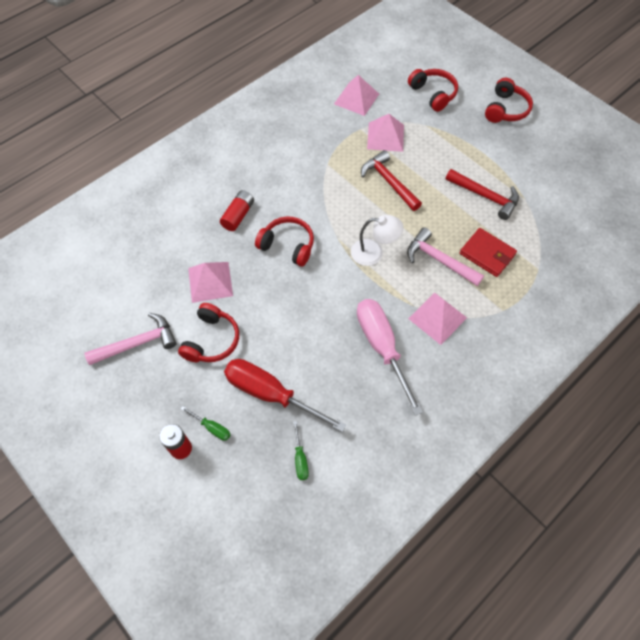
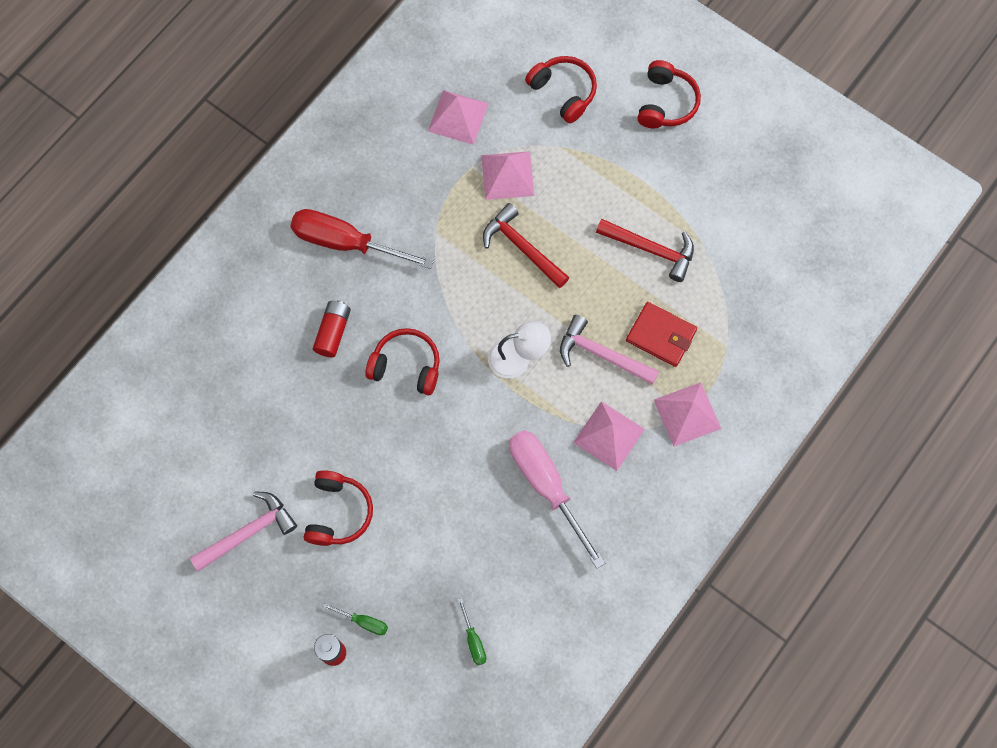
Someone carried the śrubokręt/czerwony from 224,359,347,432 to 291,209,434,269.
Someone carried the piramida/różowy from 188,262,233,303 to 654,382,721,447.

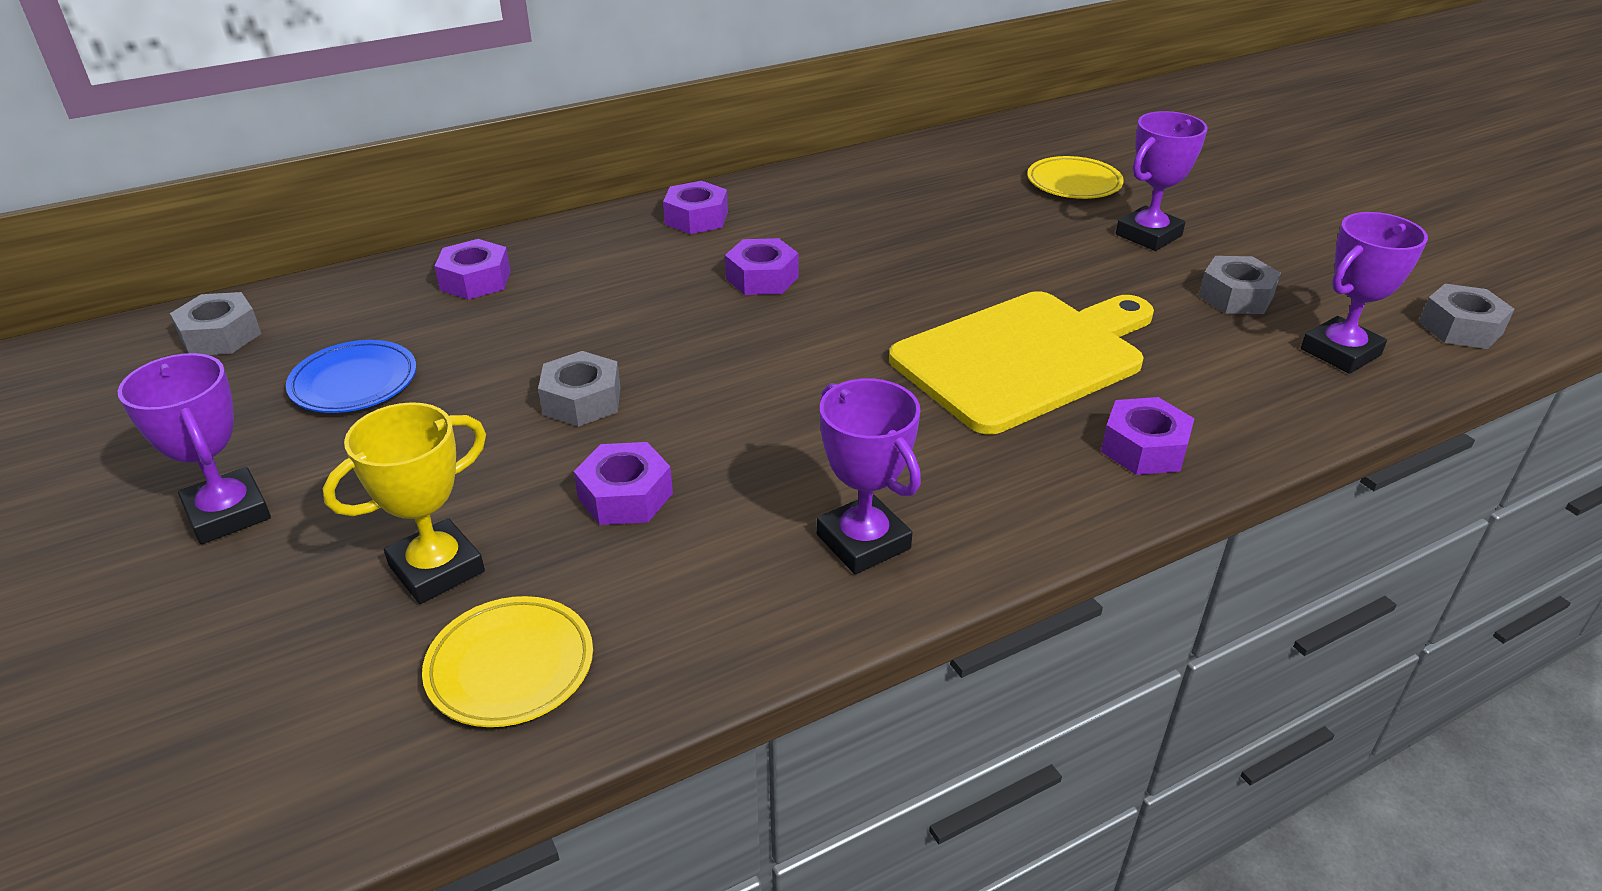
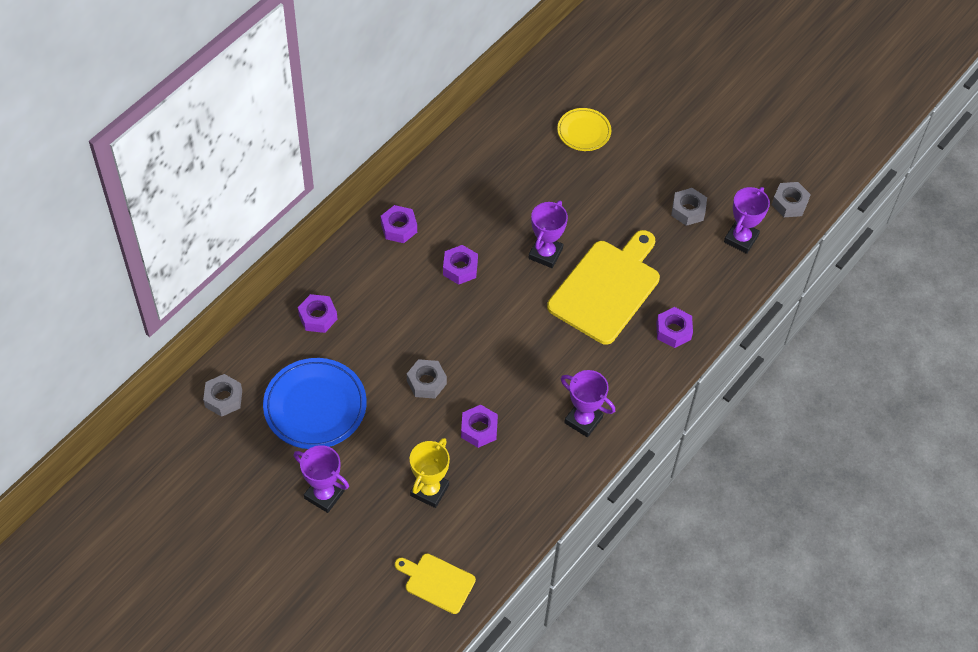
Someone scaled the talerz/niebieski at 286,340,416,413 by 1.70.
Someone put down the deska do krojenia/żółty at 395,553,476,614.
Someone carried the puchar/fioletowy from 1116,111,1208,251 to 528,201,568,268.
Someone took away the talerz/żółty at 422,596,593,727.

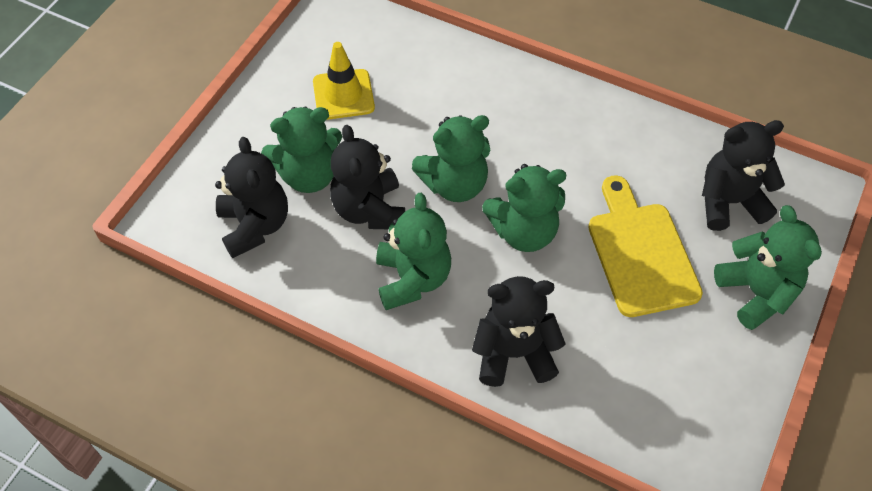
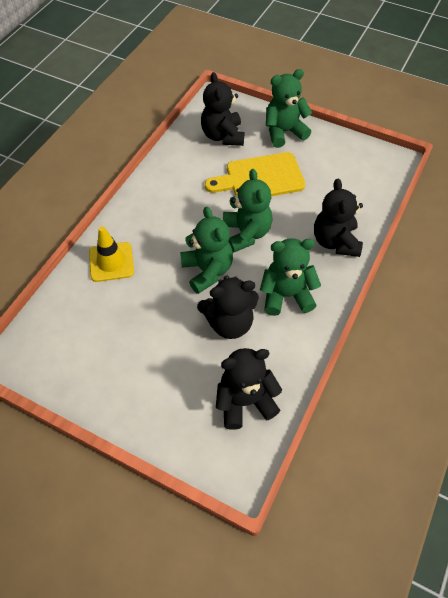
Someone carried the pachołek/żółty from 313,42,375,120 to 89,226,134,282.
Someone took away the miś/zielony at 261,106,342,193.

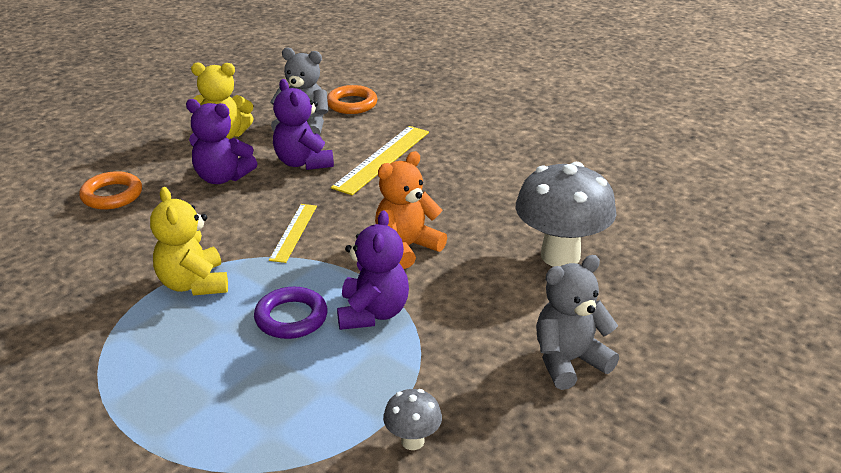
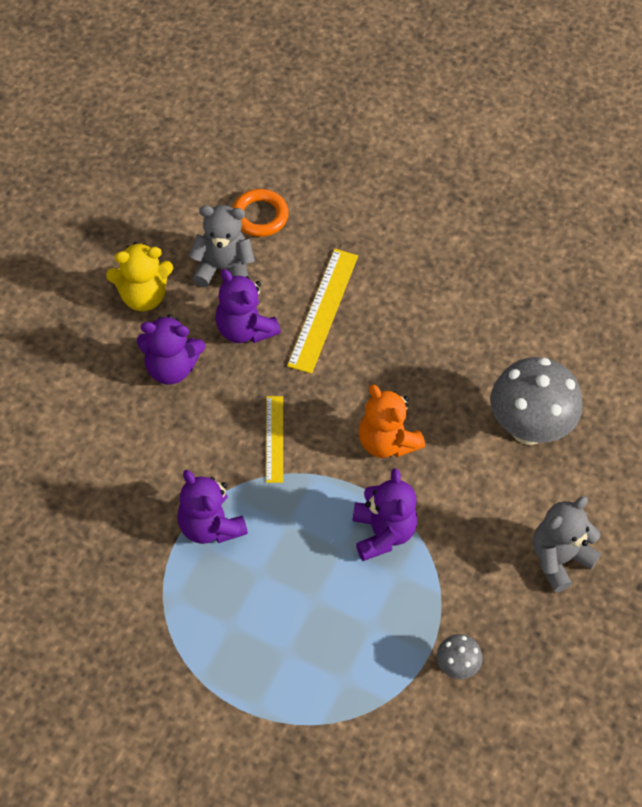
Someone repainted the miś/żółty at 150,187,228,296, which became the miś/fioletowy at 177,470,248,544.
Someone rotated the miś/pomarańczowy at 375,151,447,269 by 75 degrees counterclockwise.
Someone took away the pierścień/pomarańczowy at 79,171,142,210.
Someone took away the pierścień/fioletowy at 254,287,328,339.

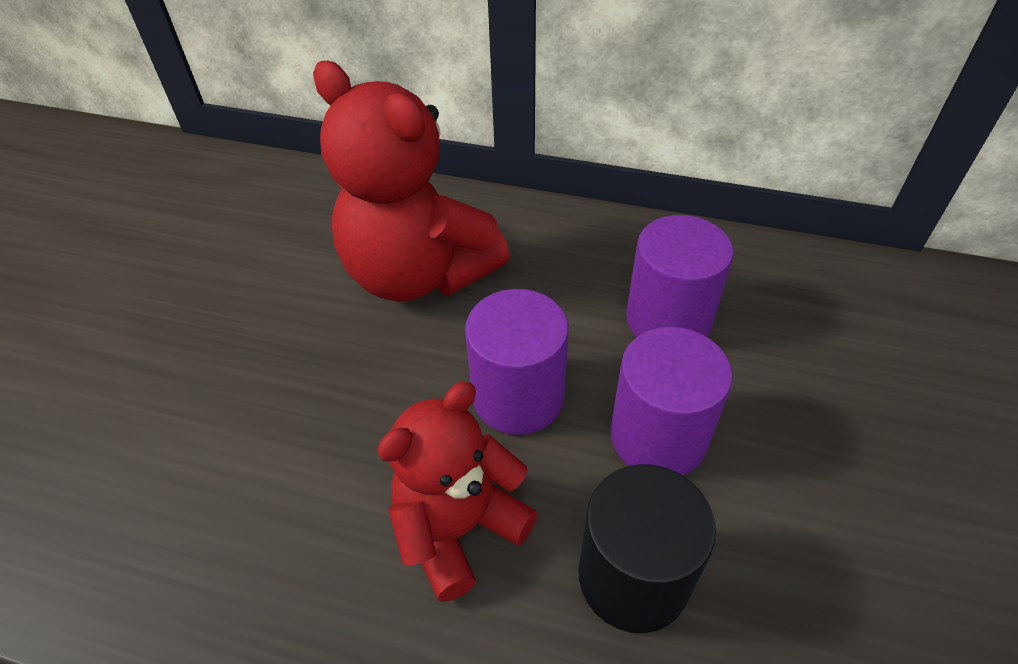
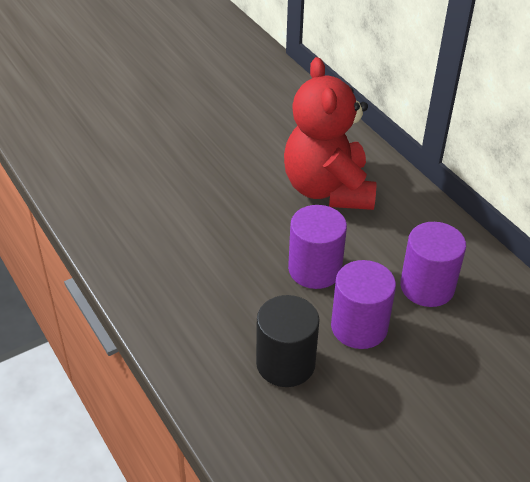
Someone took away the miś/czerwony at 377,382,538,602.

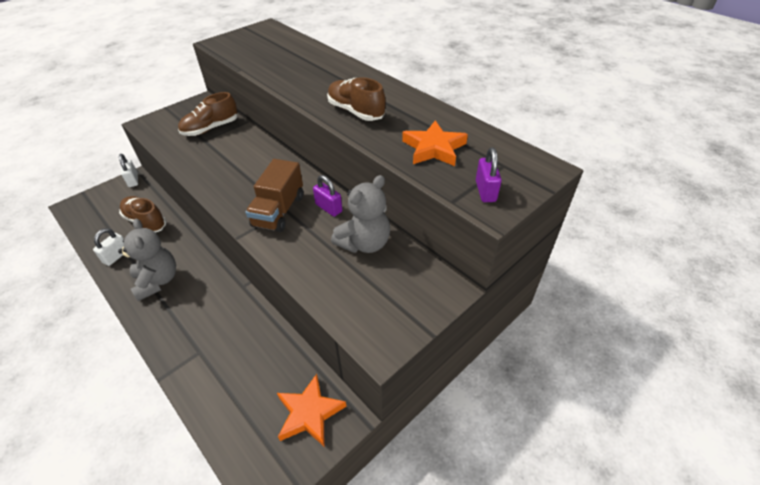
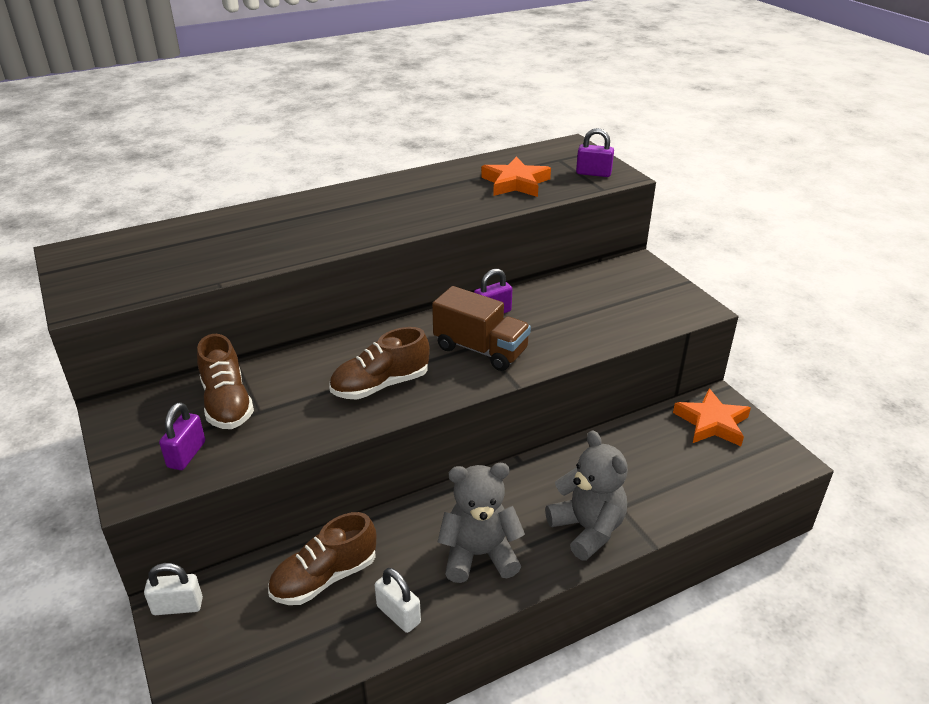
Someone put down the kłódka/fioletowy at 159,402,205,470.
Someone carried the but/brązowy from 327,77,386,121 to 329,327,430,399.
Someone carried the miś/szary from 331,175,390,253 to 545,430,628,561.

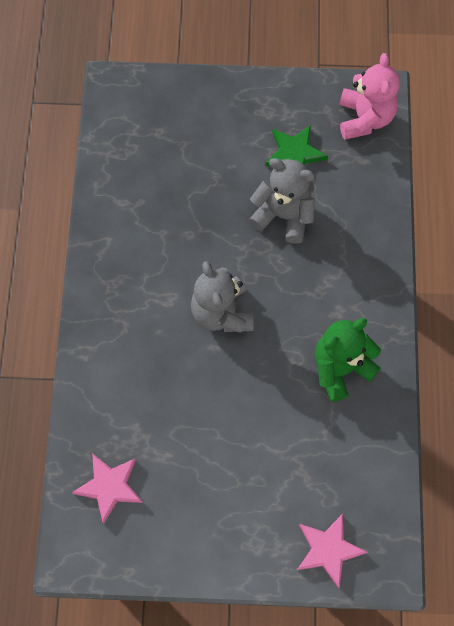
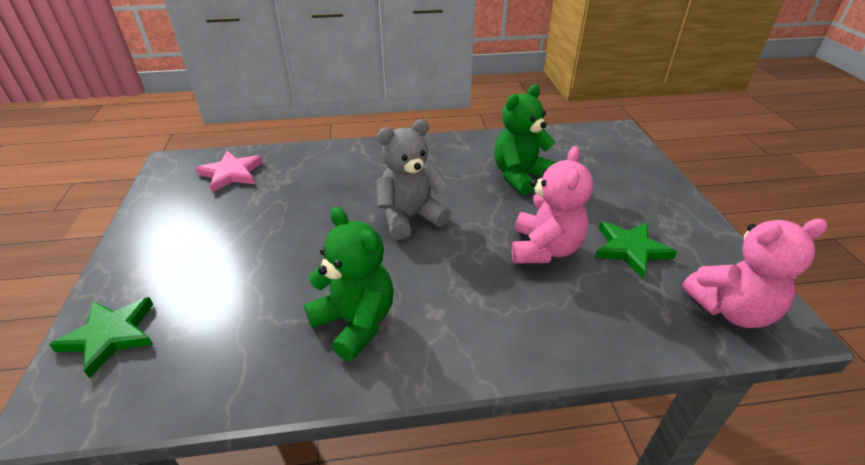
Someone repainted the gwiazda/różowy at 297,514,367,588, which became the gwiazda/zielony at 49,297,153,378.
Someone put down the miś/zielony at 494,84,557,195.
Someone repainted the miś/szary at 249,158,315,244, which became the miś/różowy at 512,146,593,264.

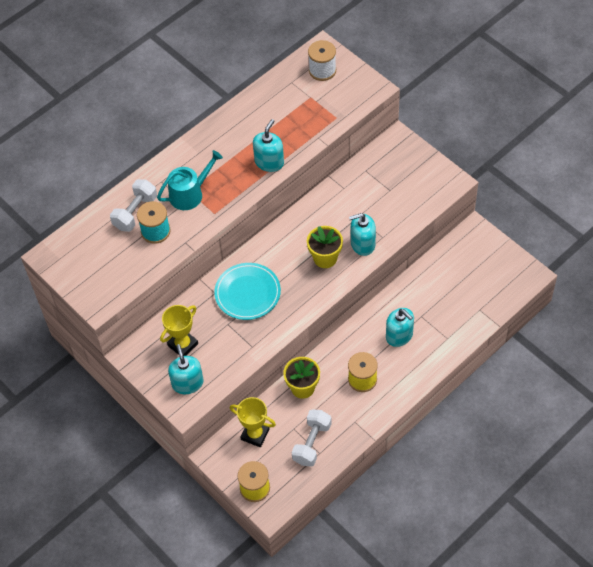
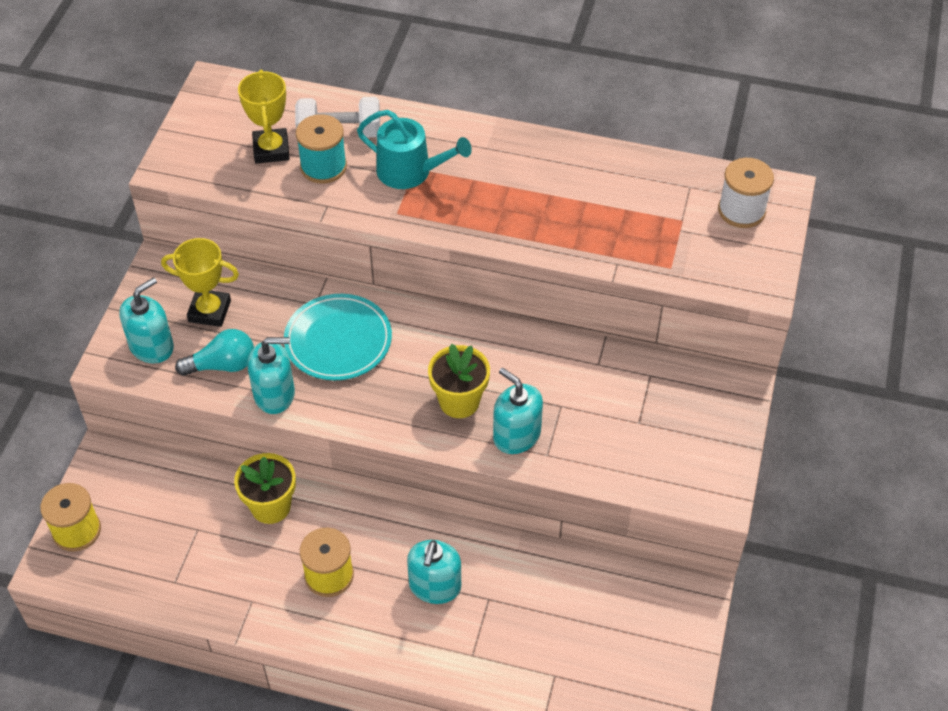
Someone put down the żarówka/turkusowy at 175,329,254,376.
Someone carried the puchar/żółty from 230,397,276,447 to 238,70,290,164.
Someone carried the dozownik mydła/turkusowy from 253,119,284,172 to 247,337,295,414.
Someone took away the hantel/biały at 292,409,332,467.

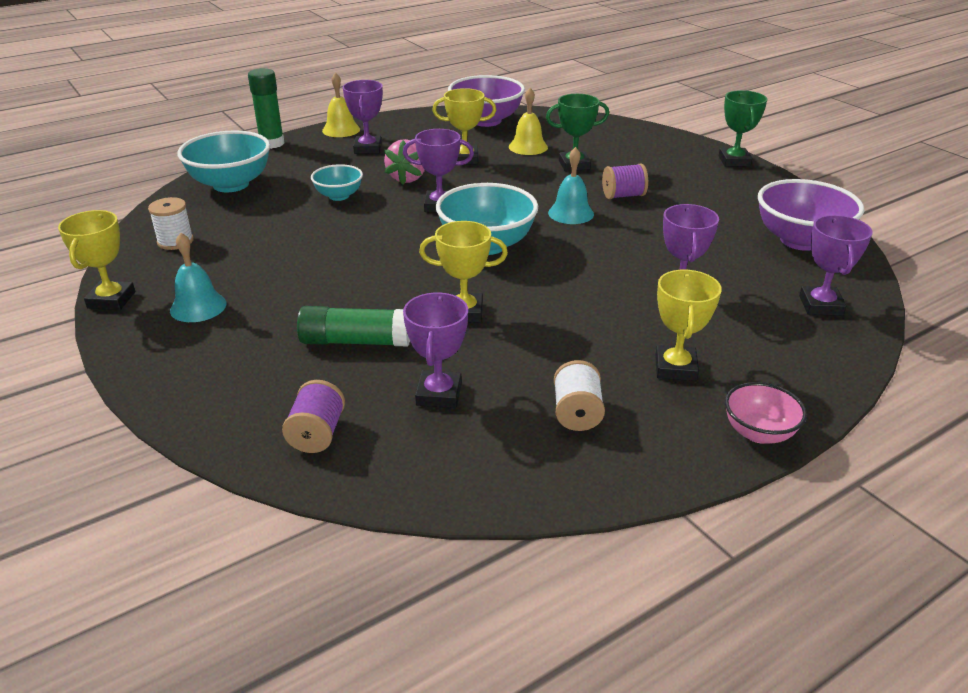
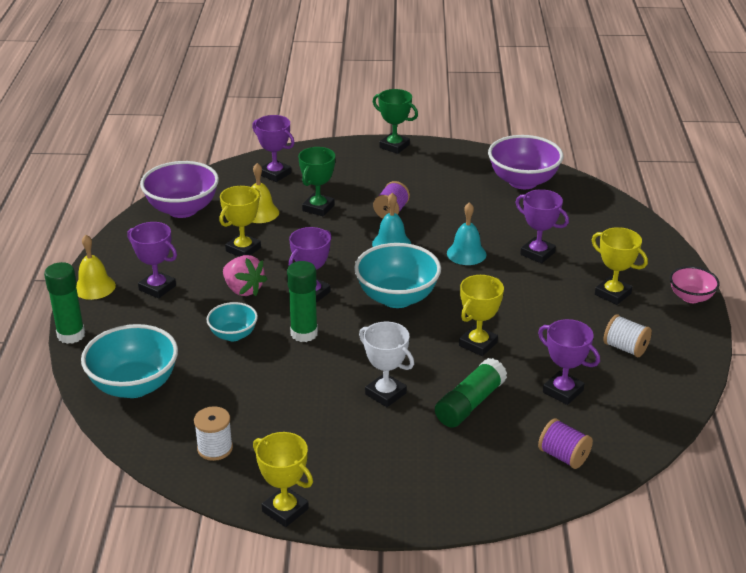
Someone carried the puchar/fioletowy from 799,215,873,316 to 252,115,295,182.
Someone put down the klej w sztyfcie/zielony at 287,261,318,342.
Someone put down the puchar/biały at 359,321,414,407.
Someone carried the dzwonek/turkusowy from 170,232,226,322 to 447,202,486,265.

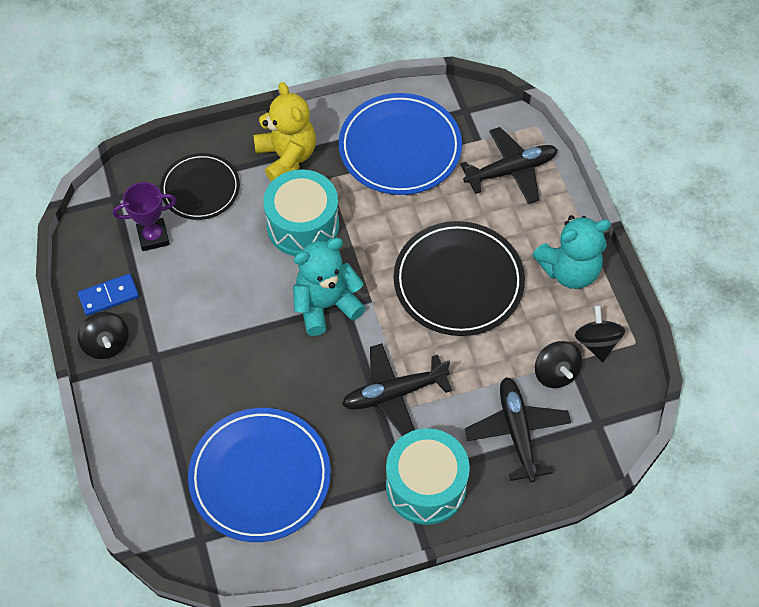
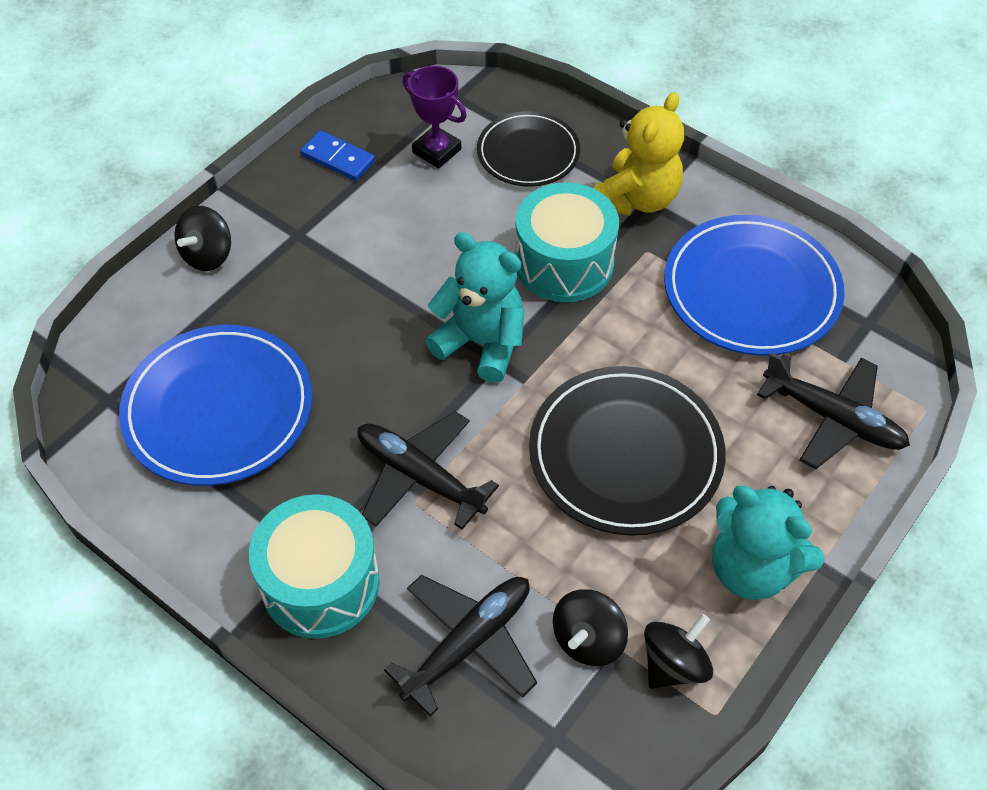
Someone carried the bączek/czarny from 78,312,129,359 to 174,206,231,271.

